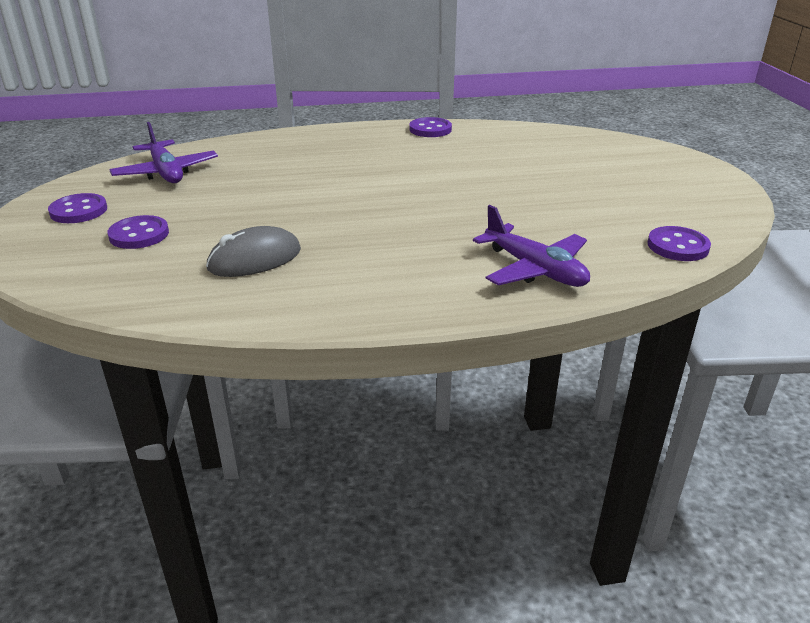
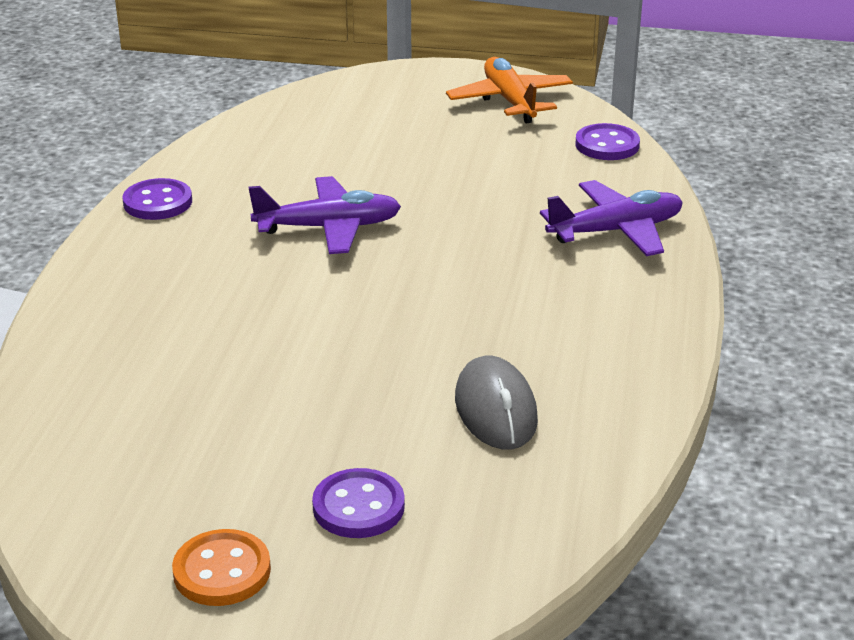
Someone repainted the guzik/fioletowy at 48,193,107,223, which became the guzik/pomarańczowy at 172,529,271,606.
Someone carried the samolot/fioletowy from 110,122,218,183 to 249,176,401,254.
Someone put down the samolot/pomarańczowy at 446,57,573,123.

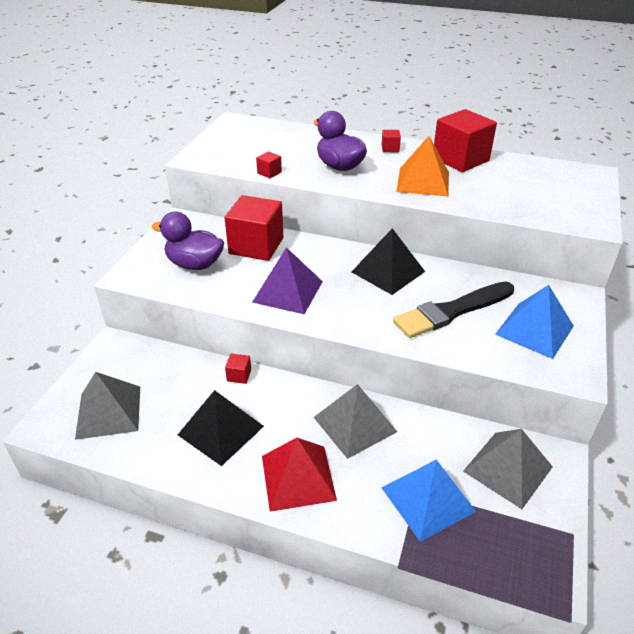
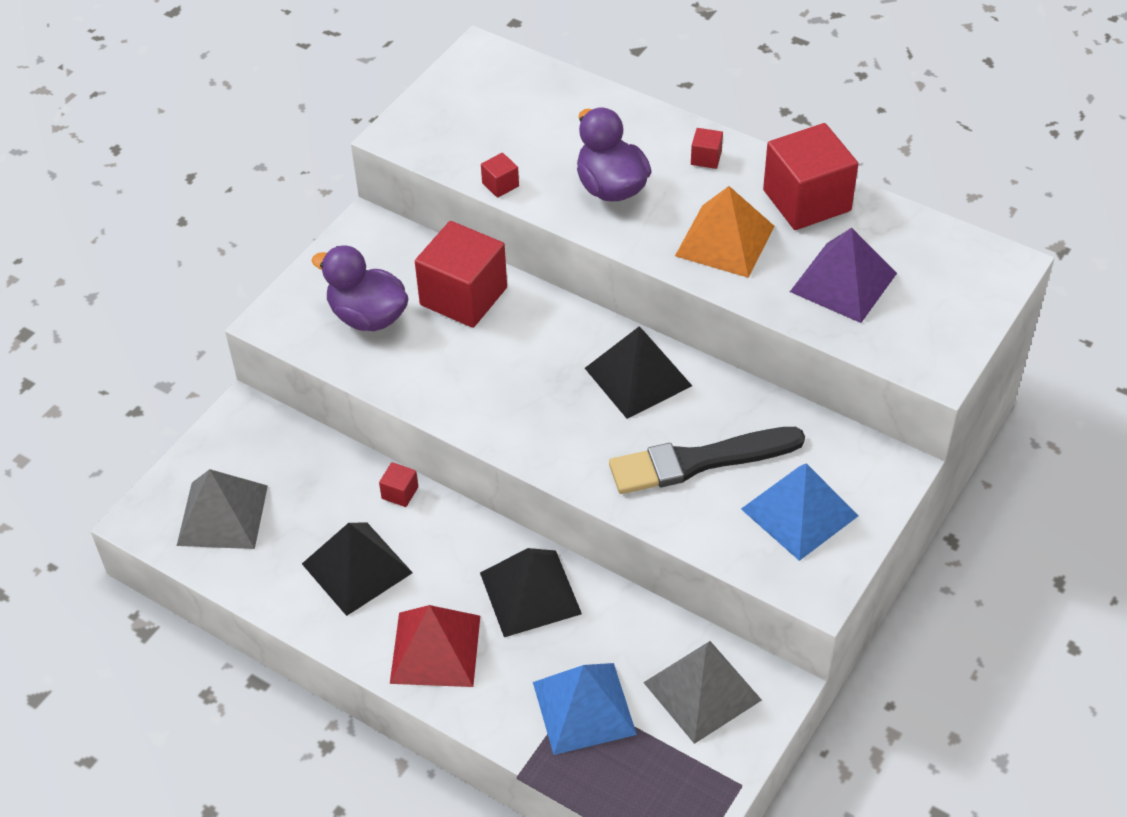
Someone repainted the piramida/szary at 314,384,397,459, which became the piramida/czarny at 480,548,582,637.
Someone carried the piramida/fioletowy from 252,247,323,314 to 790,228,897,323.

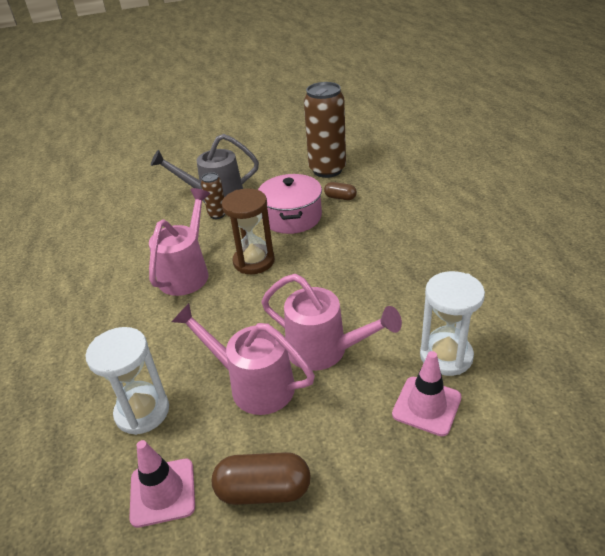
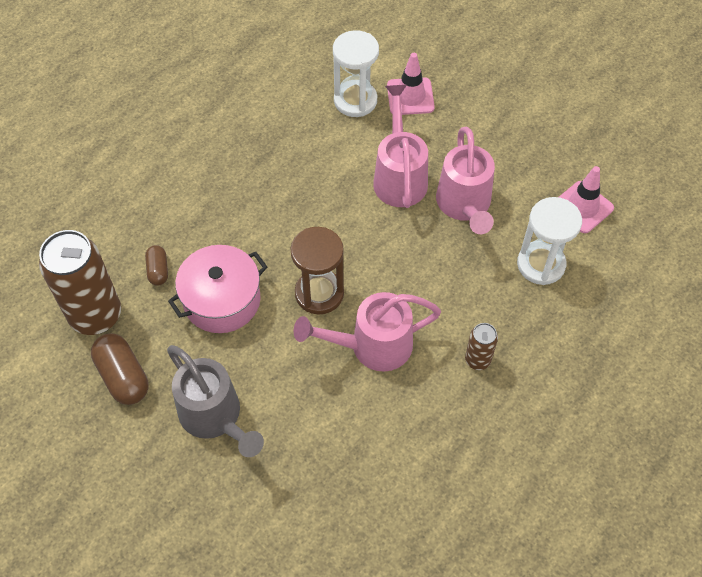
Someone carried the kapsułka/brązowy from 212,452,311,505 to 91,333,149,405.
Someone carried the puszka/brązowy from 201,172,225,219 to 465,323,498,370.

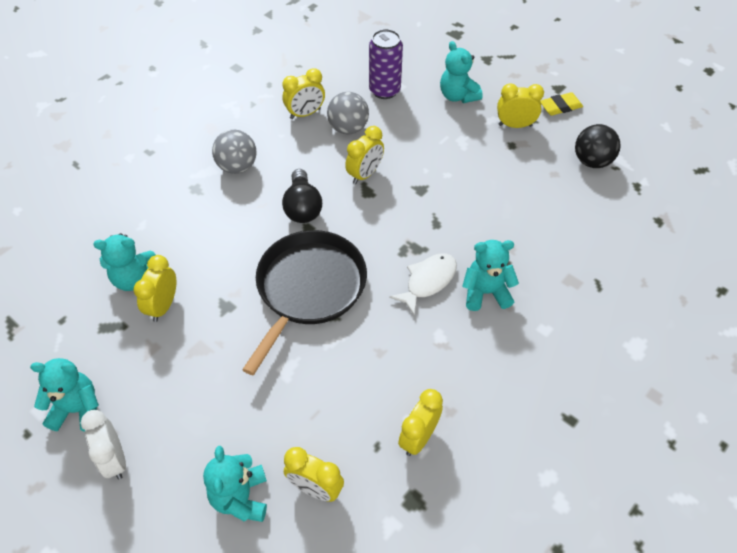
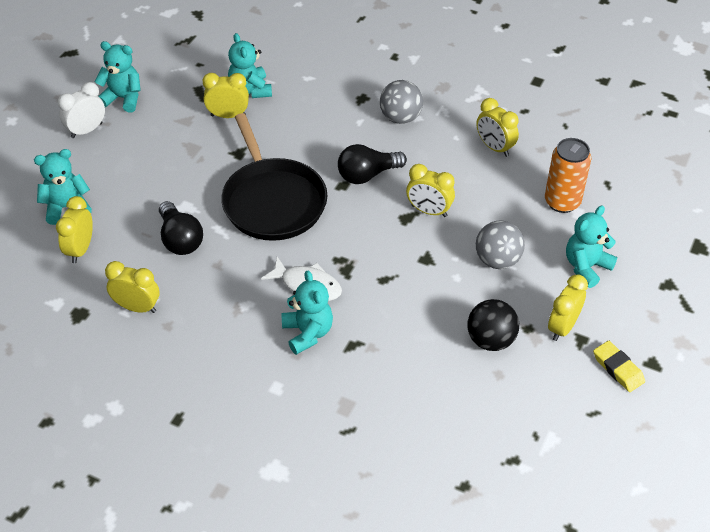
Someone rotated the miś/turkusowy at 30,358,99,431 by 60 degrees counterclockwise.
Someone put down the żarówka/czarny at 159,201,203,255.
Someone rotated the patelnia/czarny at 242,230,367,375 by 60 degrees clockwise.
Someone carried the piłka/czarny from 575,124,621,168 to 467,299,519,351.
Someone carried the piłka/szary from 327,92,369,134 to 476,220,525,269.
Someone repainted the puszka/fioletowy at 369,29,403,99, which became the puszka/pomarańczowy at 545,138,591,213.
Someone rotated the budzik/żółty at 497,83,544,128 by 135 degrees counterclockwise.

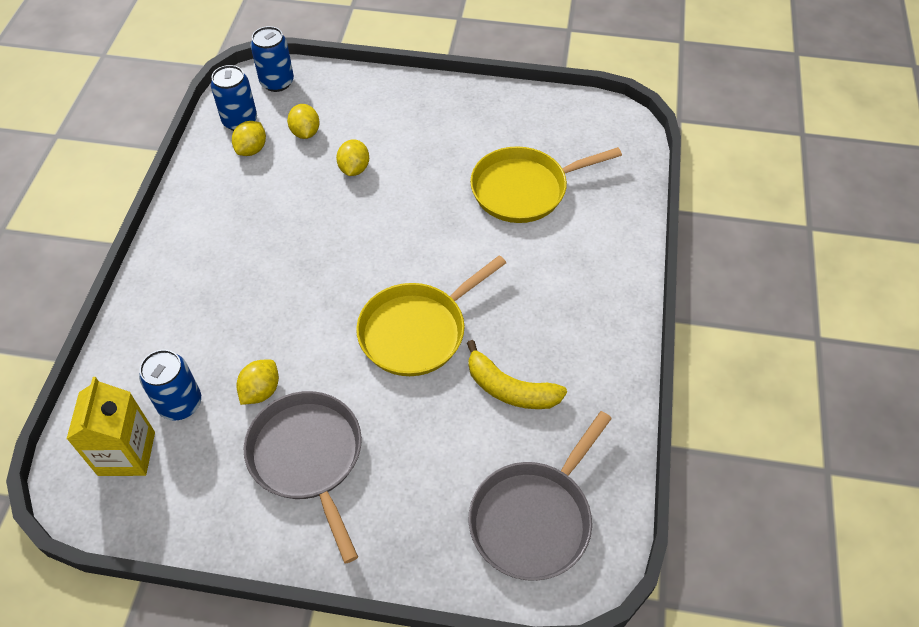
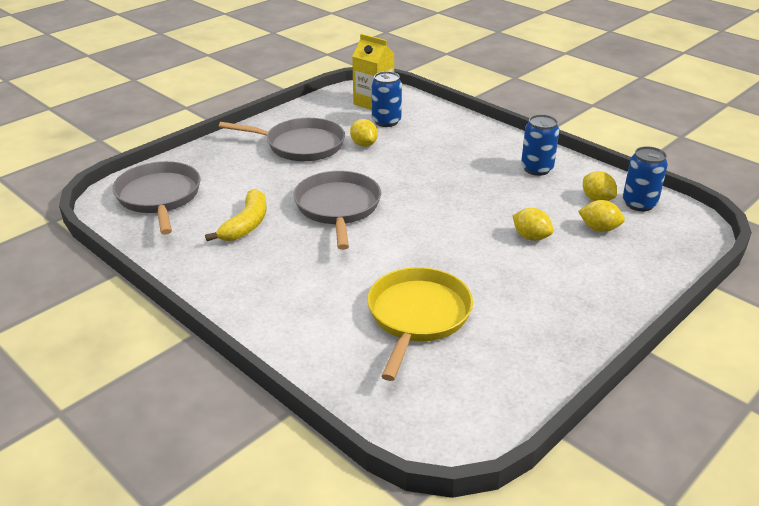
Someone rotated the banan/żółty at 467,340,567,409 by 135 degrees clockwise.
Someone repainted the patelnia/żółty at 356,255,506,376, which became the patelnia/szary at 293,171,381,250.
Someone carried the puszka/niebieski from 251,26,294,92 to 521,114,559,176.

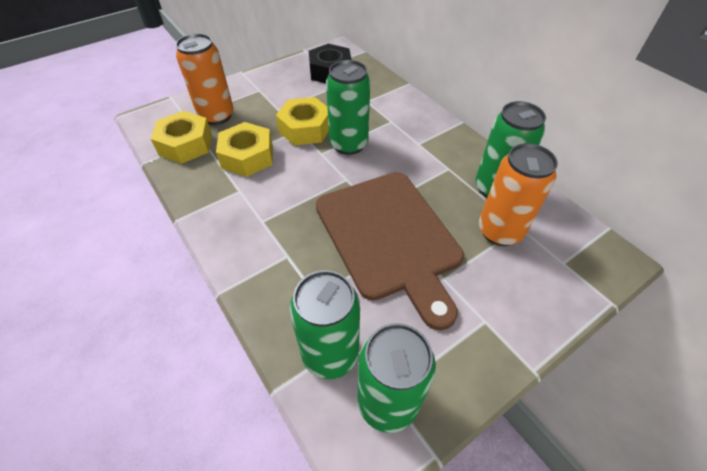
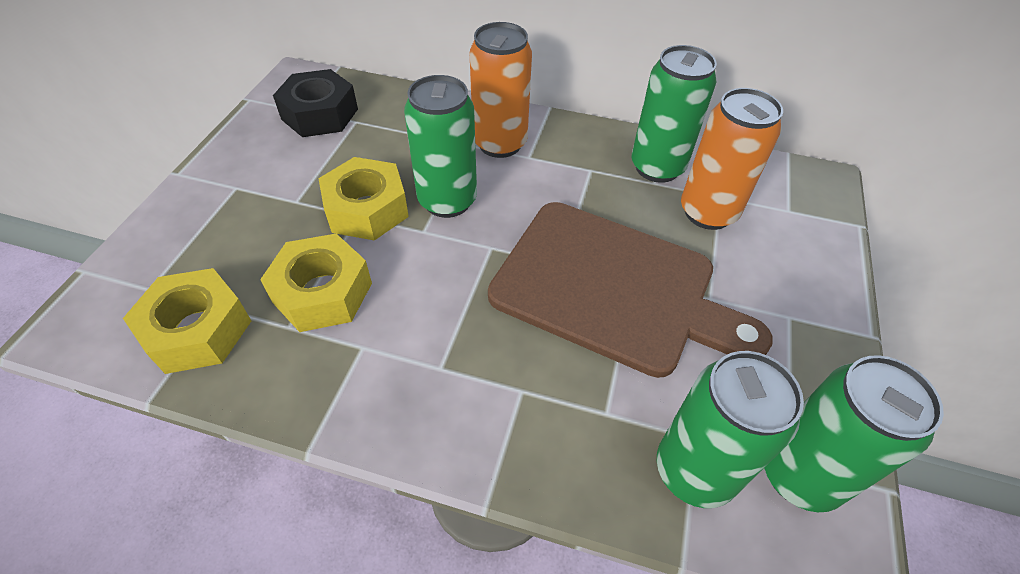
Someone carried the puszka/pomarańczowy from 176,34,234,125 to 470,22,532,158.

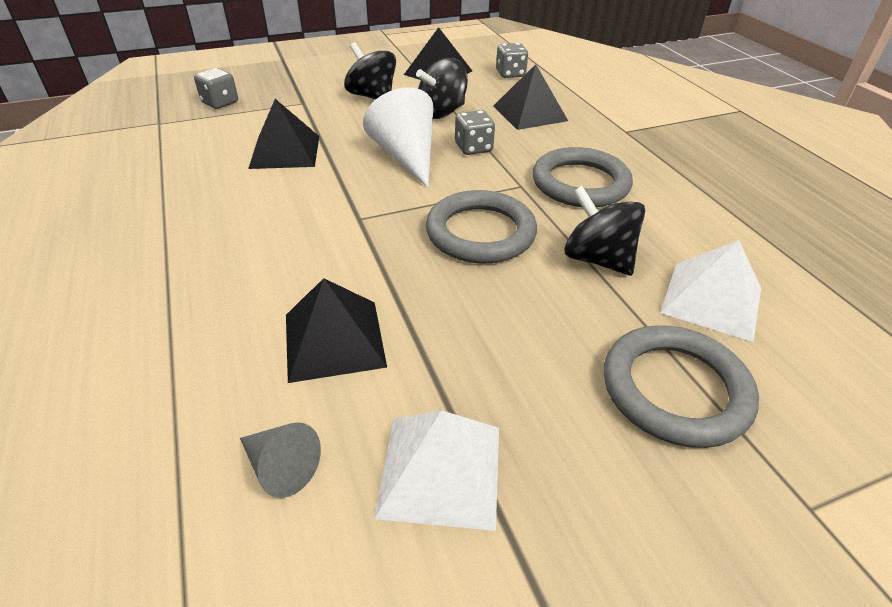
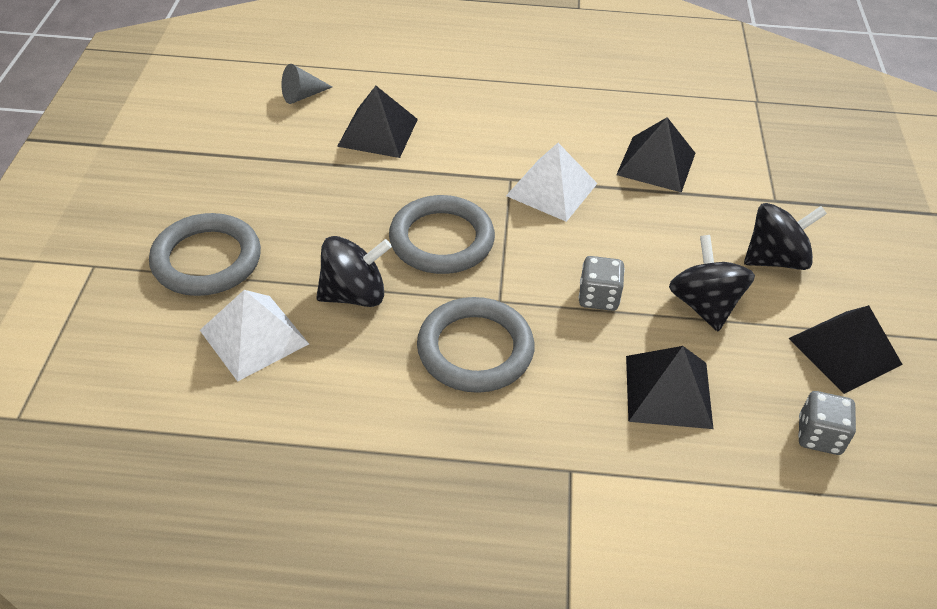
Someone carried the piramida/biały from 374,410,499,531 to 506,143,598,222.
Someone took away the kostka do gry/szary at 194,68,238,109.
Someone took away the stożek/biały at 363,87,433,187.

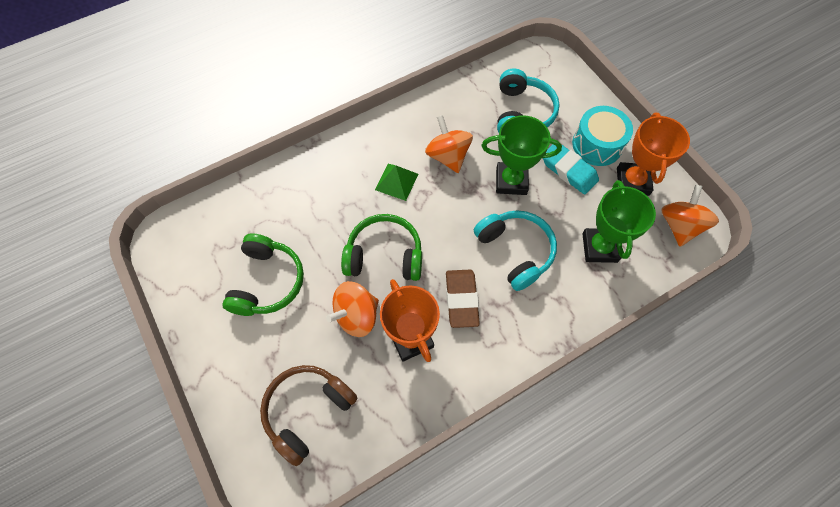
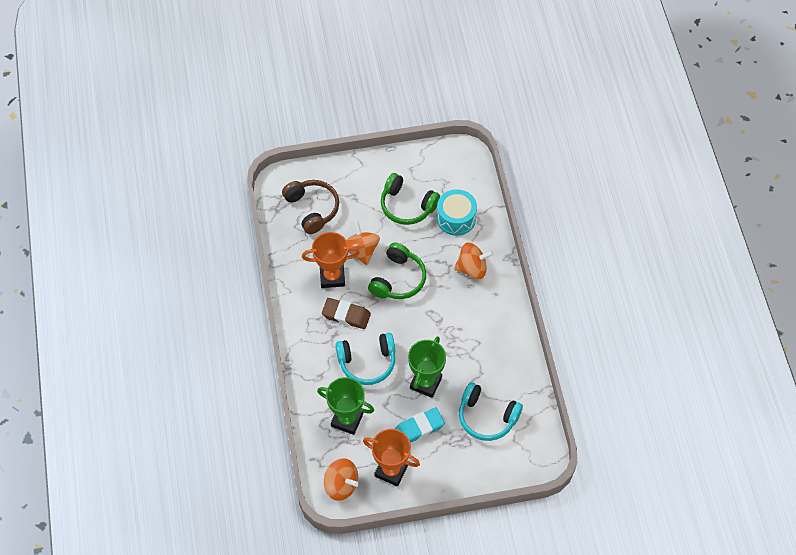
Someone carried the bęben/turkusowy from 572,106,633,166 to 437,189,477,236.
Someone carried the bączek/pomarańczowy from 425,115,473,173 to 454,243,494,279.
Someone took away the piramida/zielony at 375,164,418,201.

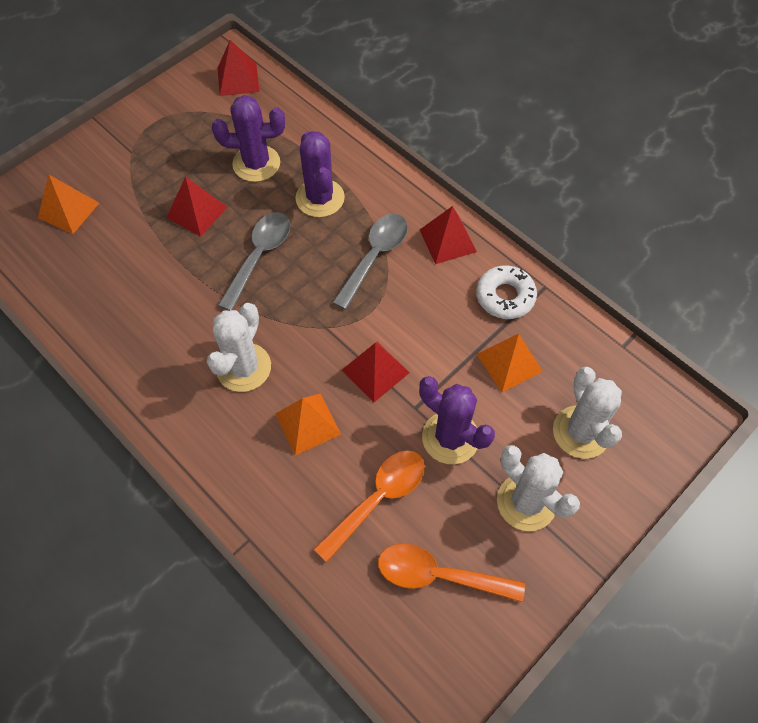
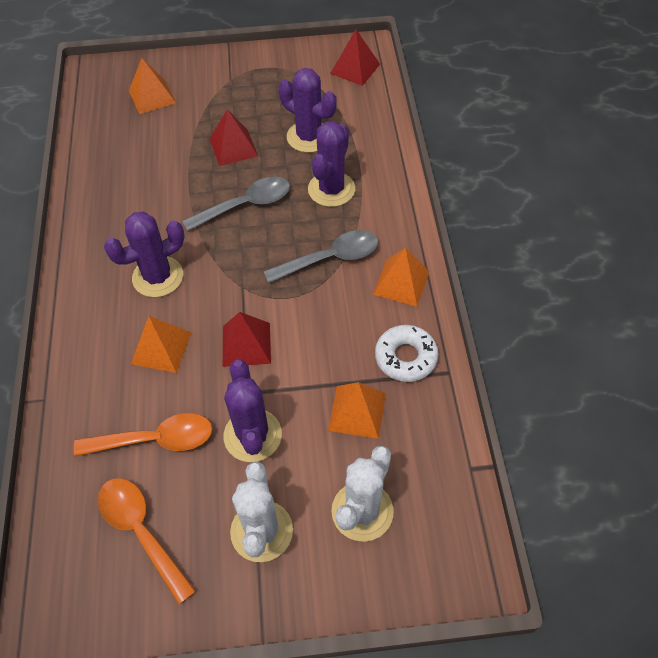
Someone repainted the kaktus/biały at 207,303,271,392, which became the kaktus/fioletowy at 104,211,185,297.
Someone repainted the piramida/czerwony at 420,206,477,264, which became the piramida/pomarańczowy at 373,248,429,307.

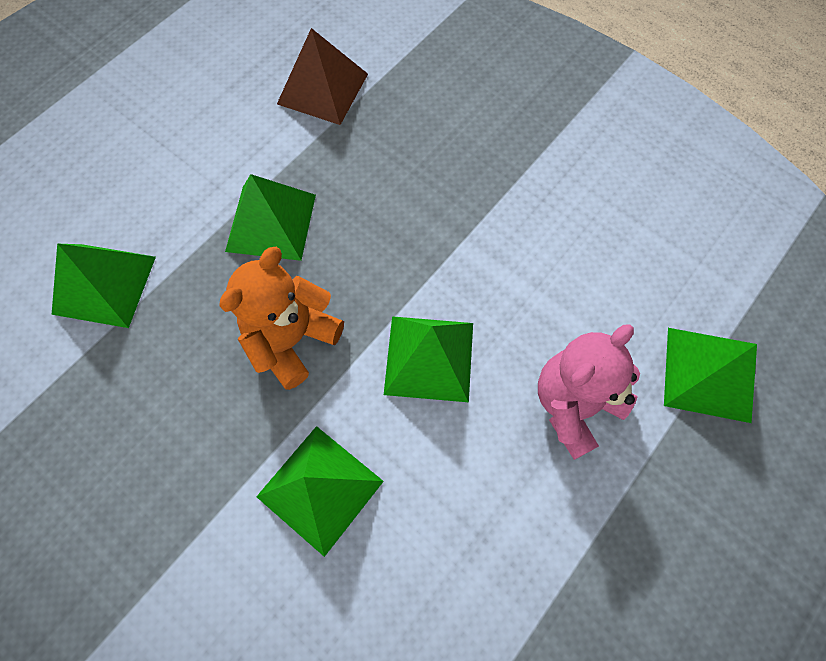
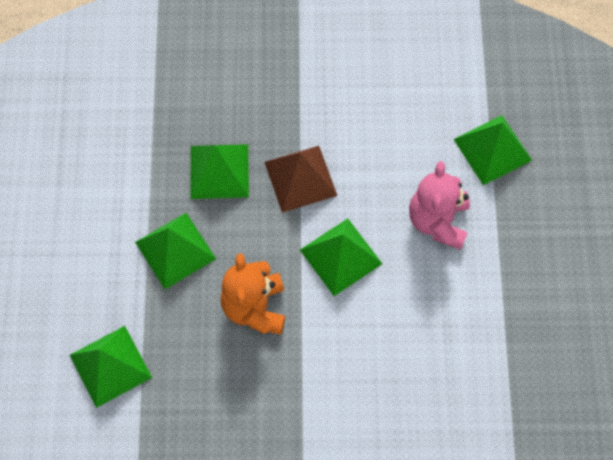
Someone carried the piramida/zielony from 256,426,384,557 to 190,144,249,199.
Someone carried the piramida/brązowy from 277,28,368,125 to 265,146,337,213.

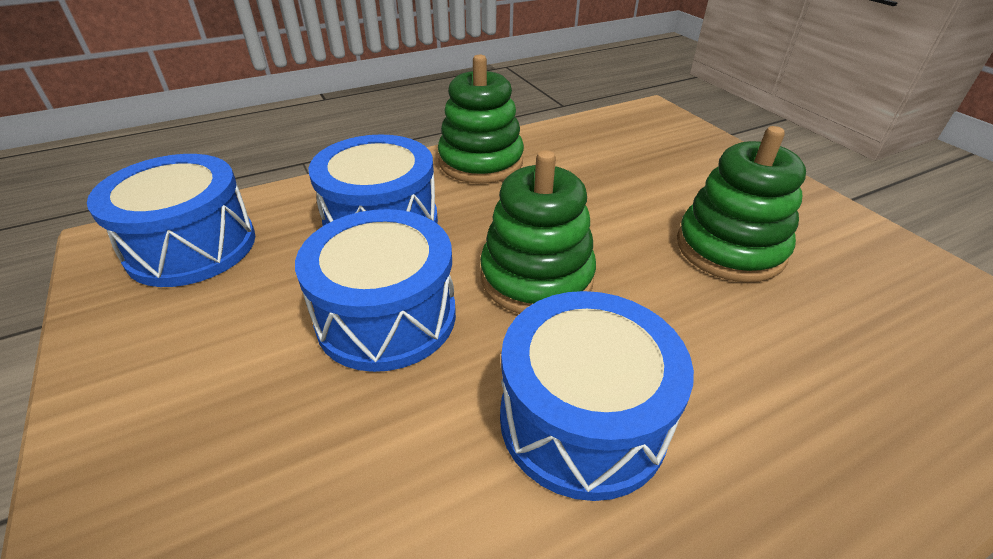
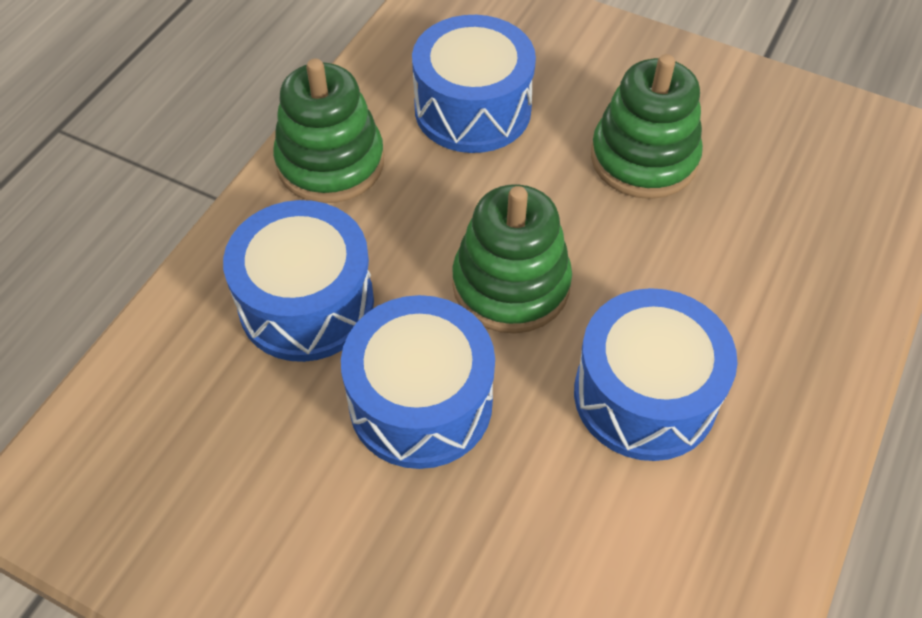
Someone carried the bęben/niebieski from 87,154,255,287 to 412,15,536,153.

